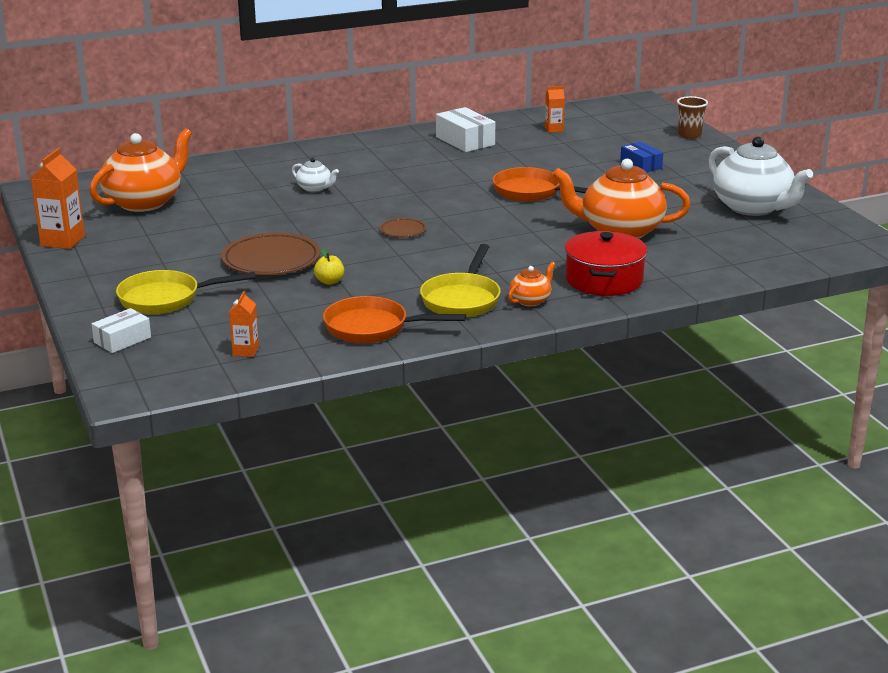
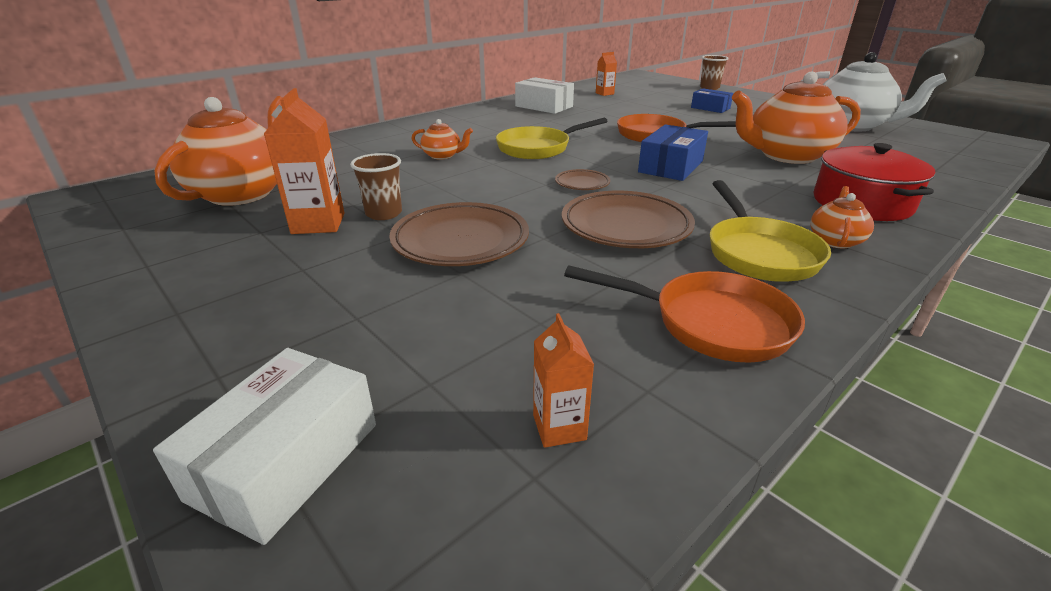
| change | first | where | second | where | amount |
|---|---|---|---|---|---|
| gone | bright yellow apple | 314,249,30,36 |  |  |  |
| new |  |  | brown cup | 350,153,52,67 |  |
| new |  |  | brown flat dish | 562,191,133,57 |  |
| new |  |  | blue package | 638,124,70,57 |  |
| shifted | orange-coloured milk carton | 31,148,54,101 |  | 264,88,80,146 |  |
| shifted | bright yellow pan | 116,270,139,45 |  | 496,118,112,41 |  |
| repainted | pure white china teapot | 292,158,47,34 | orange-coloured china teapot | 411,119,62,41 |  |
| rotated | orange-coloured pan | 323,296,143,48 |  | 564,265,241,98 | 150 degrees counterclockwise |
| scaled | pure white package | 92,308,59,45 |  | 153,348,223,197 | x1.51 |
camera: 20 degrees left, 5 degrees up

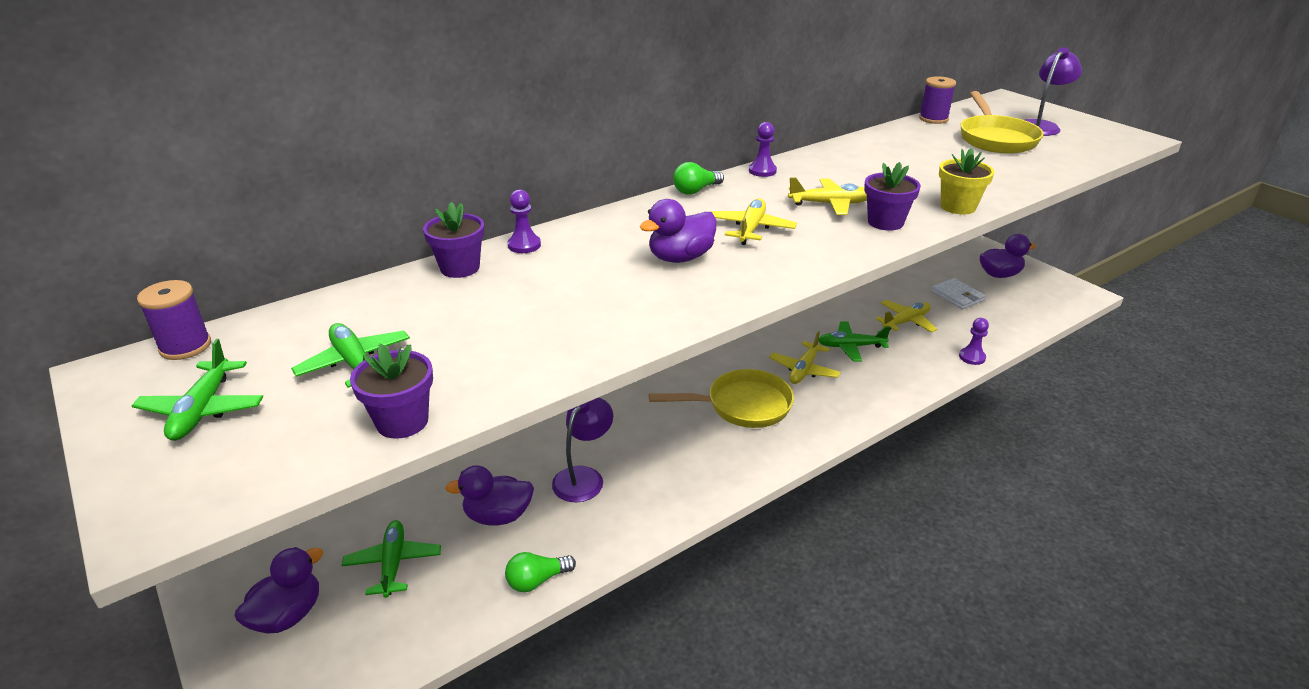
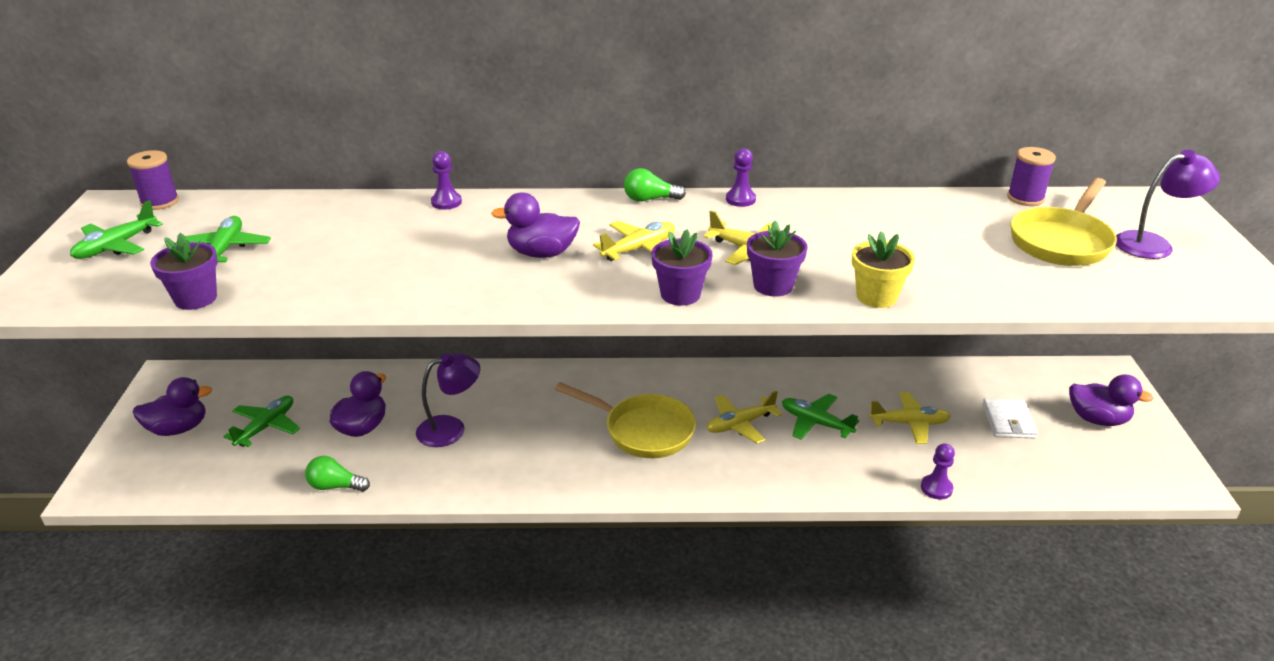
| change | first | where | second | where | amount |
|---|---|---|---|---|---|
| shifted | violet plant pot | 423,202,61,76 |  | 651,229,62,76 |  |
| rotated | violet rubber duck | 445,465,89,60 |  | 330,371,56,66 | 90 degrees clockwise |
camera: 35 degrees right, 0 degrees up

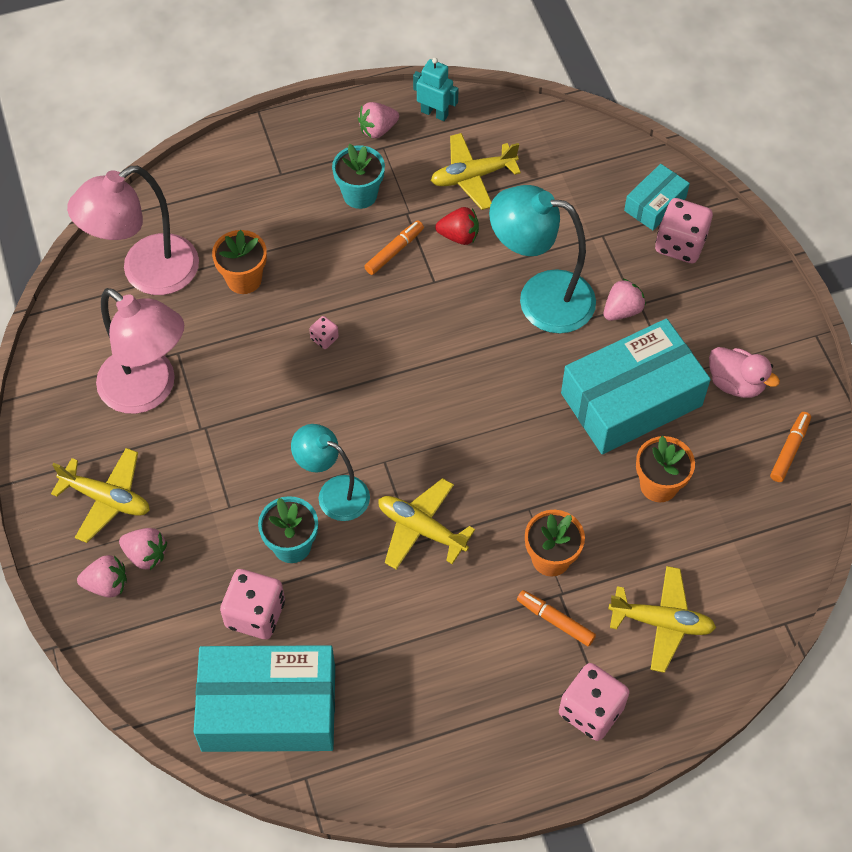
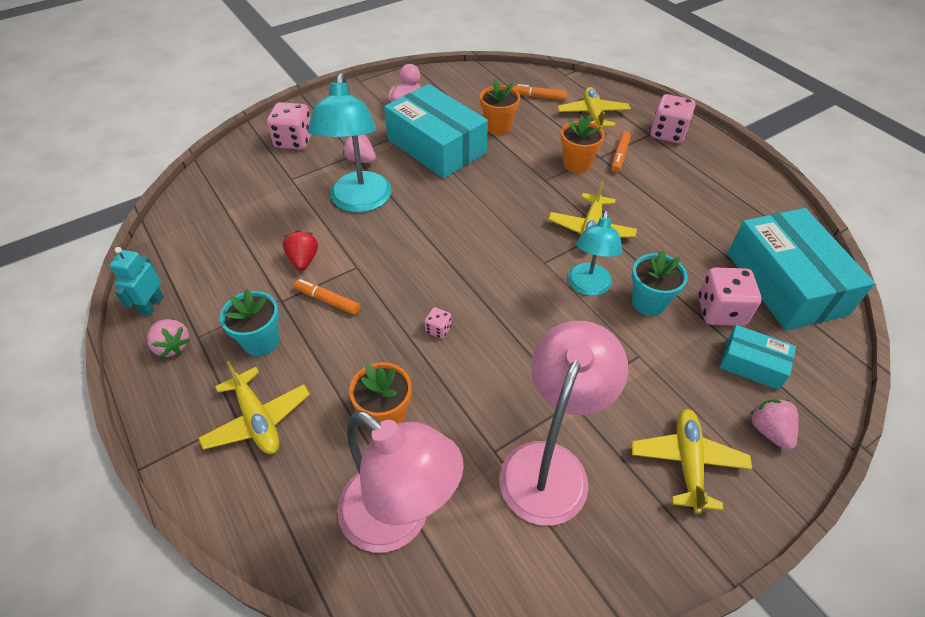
| change | first | where | second | where | amount |
|---|---|---|---|---|---|
| gone | rosy toy strawberry | 119,528,48,42 |  |  |  |
| shifted | bright yellow aeroplane | 431,133,90,77 |  | 198,361,112,93 |  |
| shifted | turquoise package | 624,164,66,66 |  | 720,325,76,65 |  |
| shifted | orange-coloured marker pen | 770,412,41,70 |  | 513,84,54,17 |  |
camera: 105 degrees left, 10 degrees down

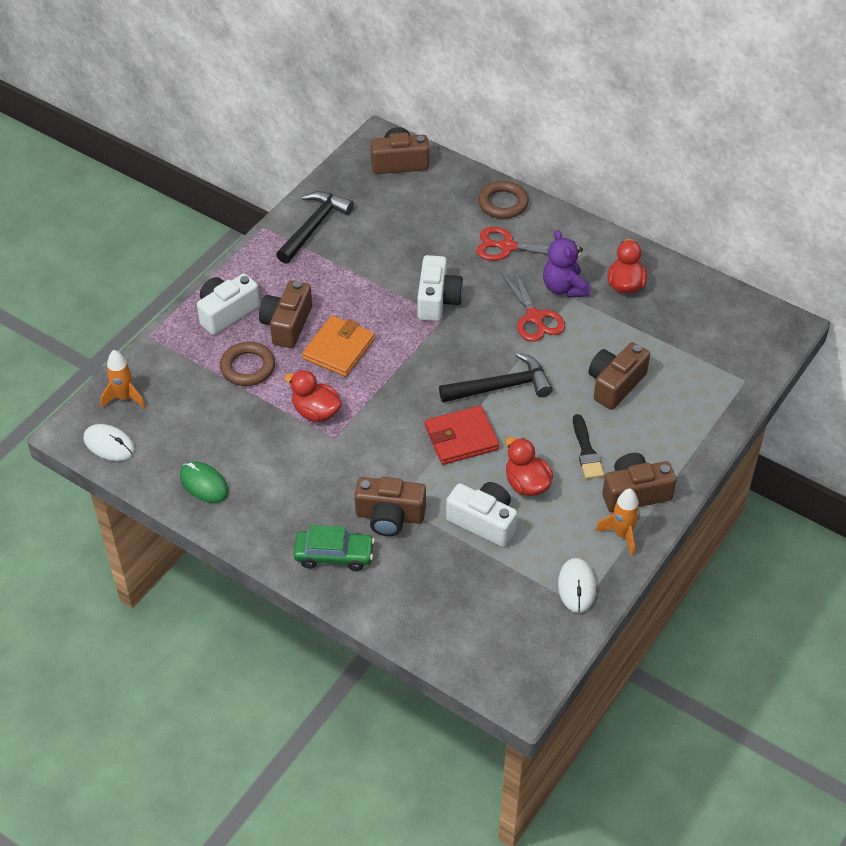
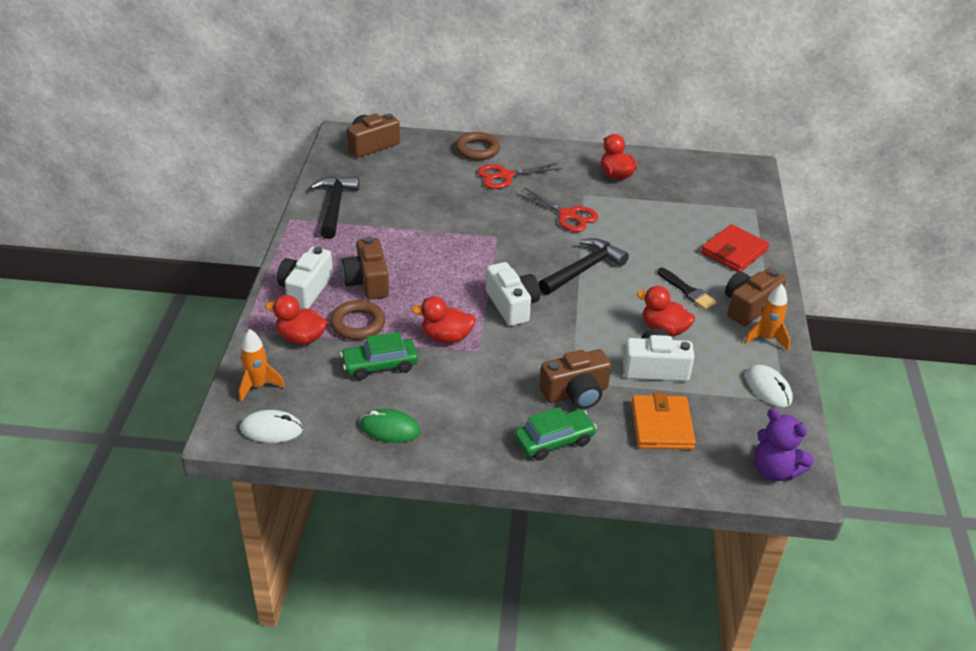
| change | first | where | second | where | amount |
|---|---|---|---|---|---|
| gone | brown camera | 588,342,62,68 |  |  |  |
| new |  |  | red rubber duck | 265,295,62,50 |  |
| new |  |  | leaf-green car | 340,332,78,48 |  |
| shifted | orange-coloured card wallet | 302,316,73,61 |  | 631,392,65,57 |  |
| shifted | pure white camera | 417,255,46,66 |  | 486,262,54,64 |  |
| shifted | red card wallet | 425,405,75,60 |  | 701,224,68,48 |  |
| shifted | violet teddy | 543,230,47,68 |  | 754,409,60,72 |  |
camera: 30 degrees left, 10 degrees down

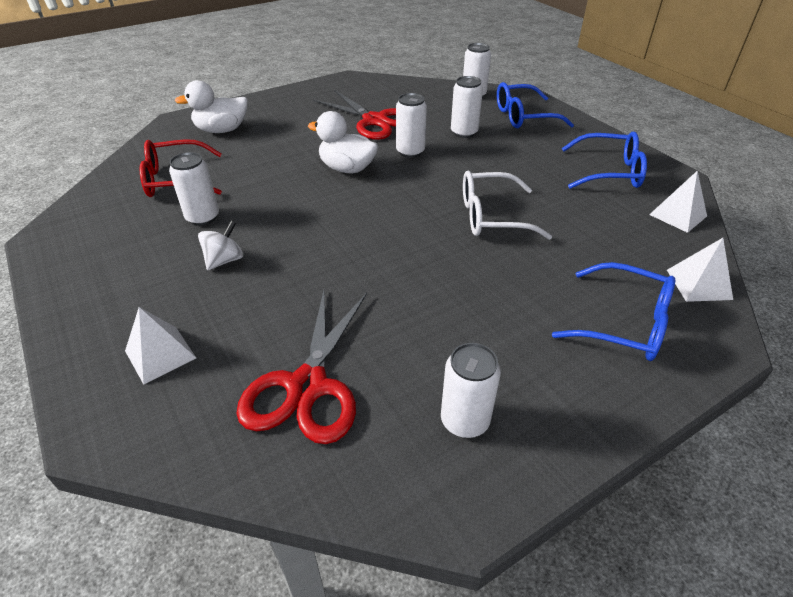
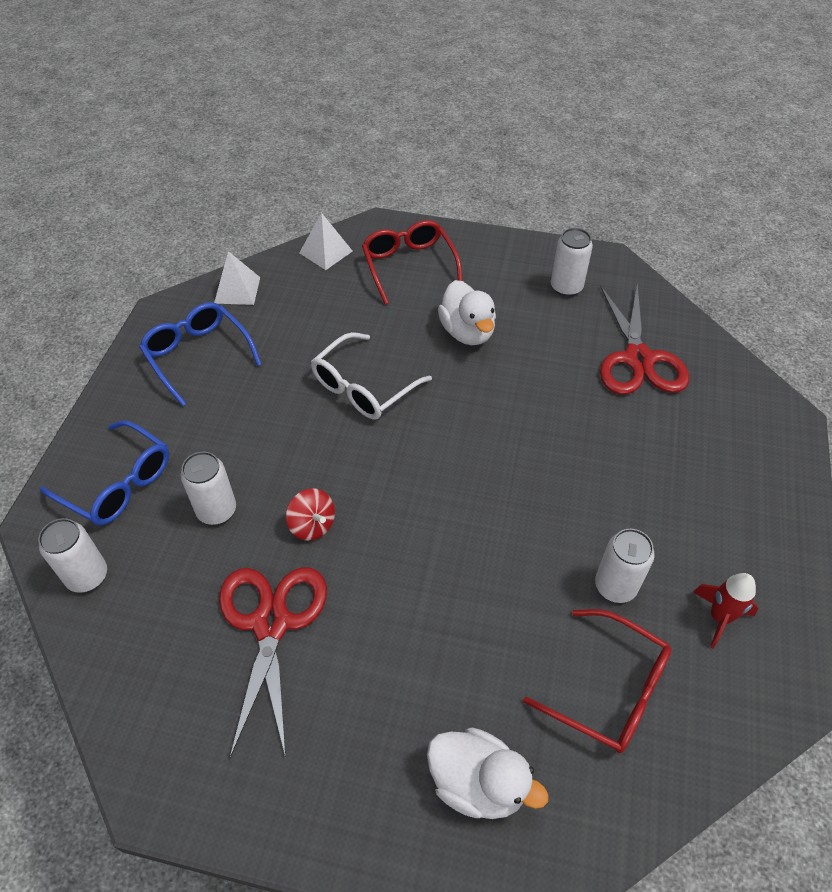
| change | first | where | second | where | amount |
|---|---|---|---|---|---|
| gone | pure white pyramid shape | 125,307,71,78 |  |  |  |
| gone | pure white spinning top | 198,221,45,49 |  |  |  |
| new |  |  | red spaceship | 693,573,66,75 |  |
| shifted | pure white rubber duck | 308,111,70,62 |  | 438,280,58,65 |  |
| swapped | pure white tin | 396,93,31,65 | red spinning top | 286,488,49,53 |  |
| repainted | blue eyeglasses | 552,262,123,99 | red eyeglasses | 362,220,101,85 |  |
| rotated | red scissors | 236,291,131,153 |  | 600,284,89,111 | 120 degrees clockwise |
| rotated | pure white eyeglasses | 463,171,89,69 |  | 311,332,121,87 | 90 degrees clockwise |
camera: 135 degrees left, 10 degrees up

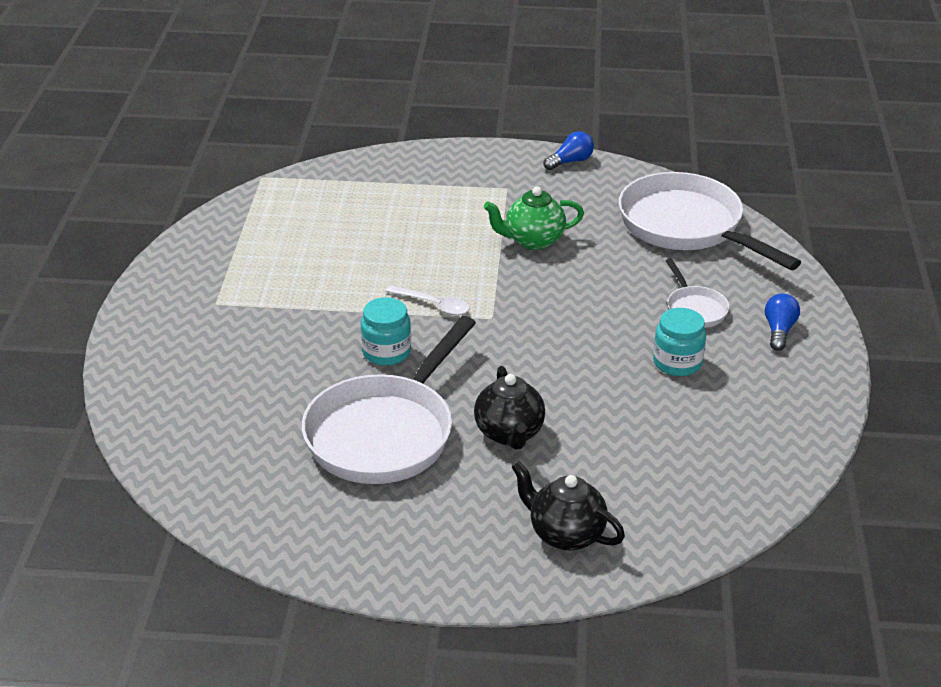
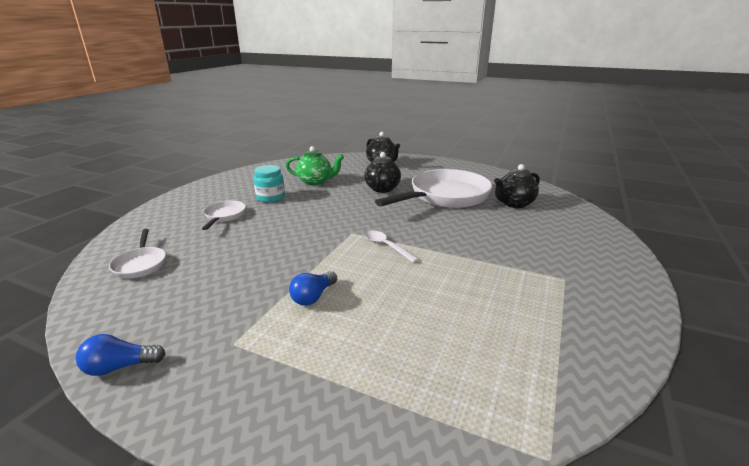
| change | first | where | second | where | amount |
|---|---|---|---|---|---|
| gone | turquoise jam jar | 361,297,50,69 |  |  |  |
| new |  |  | jet-black china teapot | 494,164,46,44 |  |
| shifted | leaf-green china teapot | 484,187,100,63 |  | 286,146,58,40 |  |
| shifted | blue light bulb | 765,293,35,58 |  | 289,271,48,35 |  |
| scaled | pure white pan | 619,172,182,98 |  | 109,229,57,49 | x0.46 |
camera: 160 degrees left, 10 degrees down

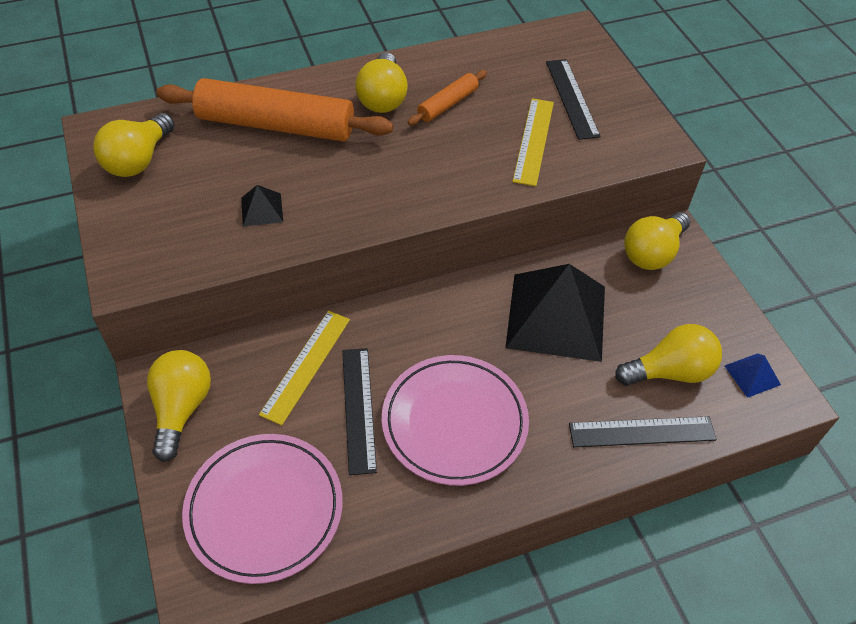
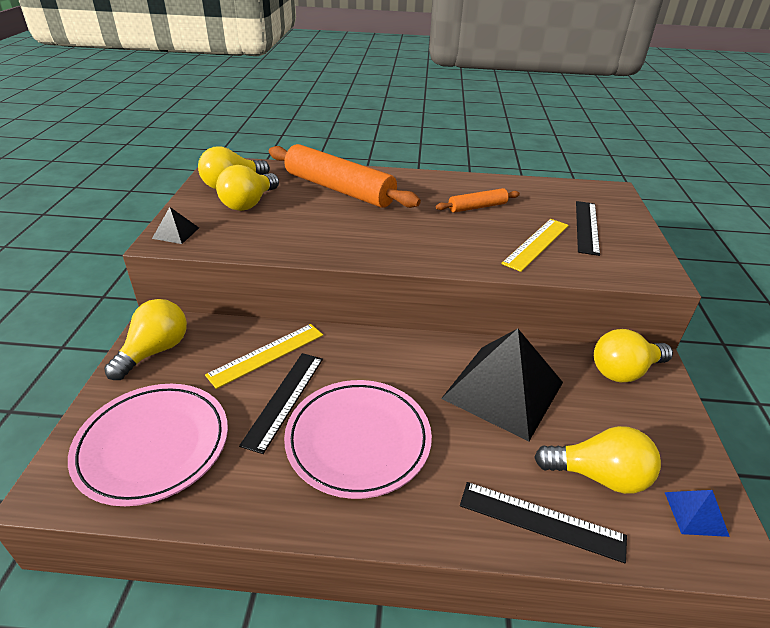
| change | first | where | second | where | amount |
|---|---|---|---|---|---|
| shifted | jet-black pyramid shape | 241,185,42,42 |  | 152,207,47,37 |  |
| shifted | bright yellow light bulb | 355,52,53,61 |  | 216,165,63,46 |  |
camera: 25 degrees right, 15 degrees down

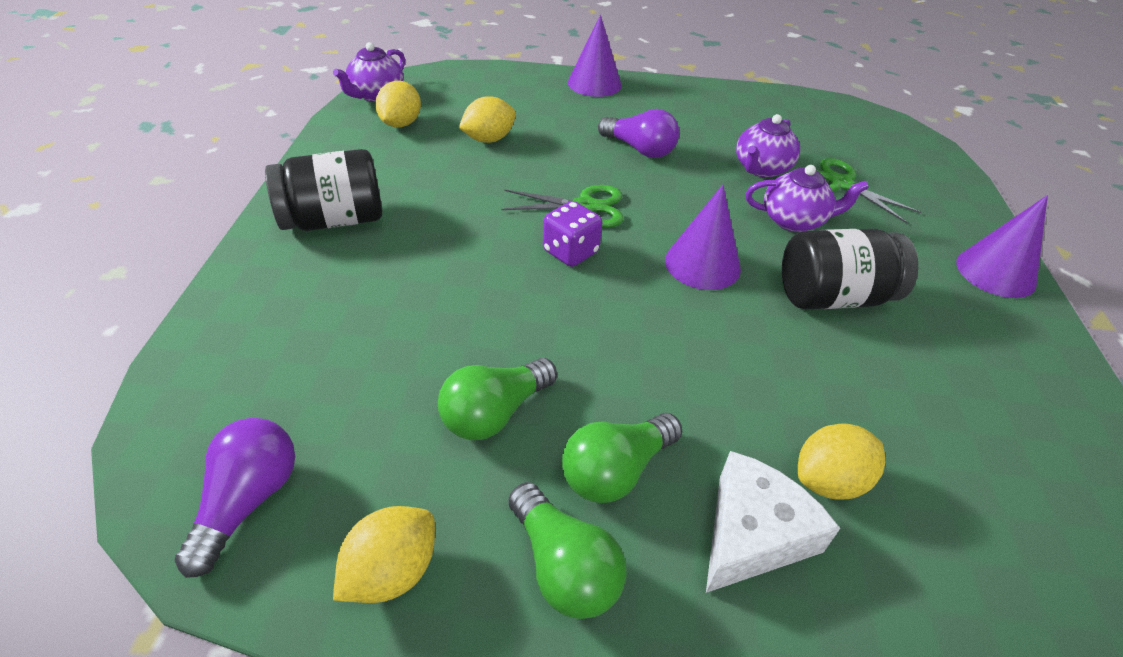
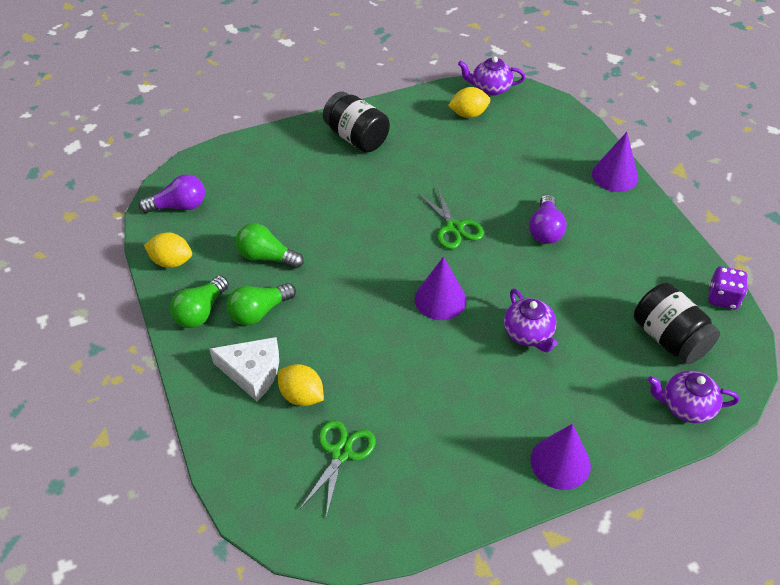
| change | first | where | second | where | amount |
|---|---|---|---|---|---|
| gone | bright yellow lemon | 459,96,57,47 |  |  |  |
| shifted | violet die | 543,201,59,66 |  | 708,266,40,43 |  |
| shifted | violet china teapot | 736,114,64,64 |  | 648,371,91,52 |  |
| shifted | jet-black jam jar | 782,229,136,80 |  | 634,283,86,81 |  |
| shifted | leaf-green scissors | 816,158,105,65 |  | 300,420,76,98 |  |
| rotated | leaf-green light bulb | 562,413,120,90 |  | 226,283,70,42 | 60 degrees counterclockwise |
camera: 65 degrees right, 5 degrees up

